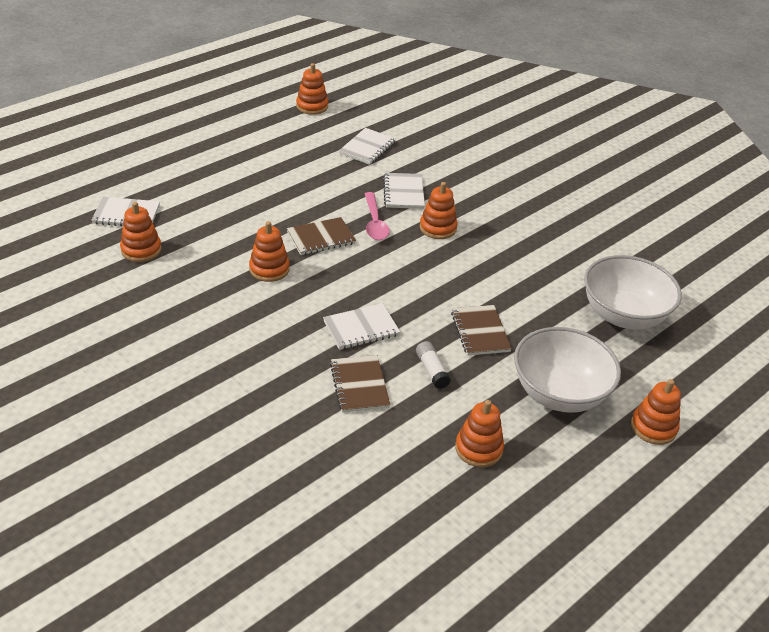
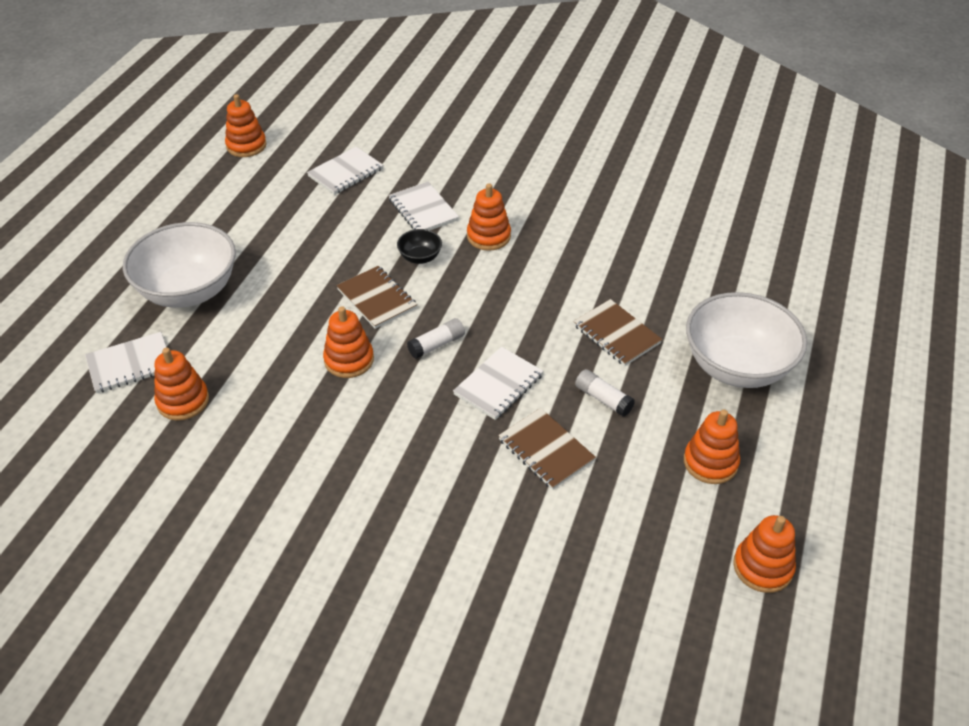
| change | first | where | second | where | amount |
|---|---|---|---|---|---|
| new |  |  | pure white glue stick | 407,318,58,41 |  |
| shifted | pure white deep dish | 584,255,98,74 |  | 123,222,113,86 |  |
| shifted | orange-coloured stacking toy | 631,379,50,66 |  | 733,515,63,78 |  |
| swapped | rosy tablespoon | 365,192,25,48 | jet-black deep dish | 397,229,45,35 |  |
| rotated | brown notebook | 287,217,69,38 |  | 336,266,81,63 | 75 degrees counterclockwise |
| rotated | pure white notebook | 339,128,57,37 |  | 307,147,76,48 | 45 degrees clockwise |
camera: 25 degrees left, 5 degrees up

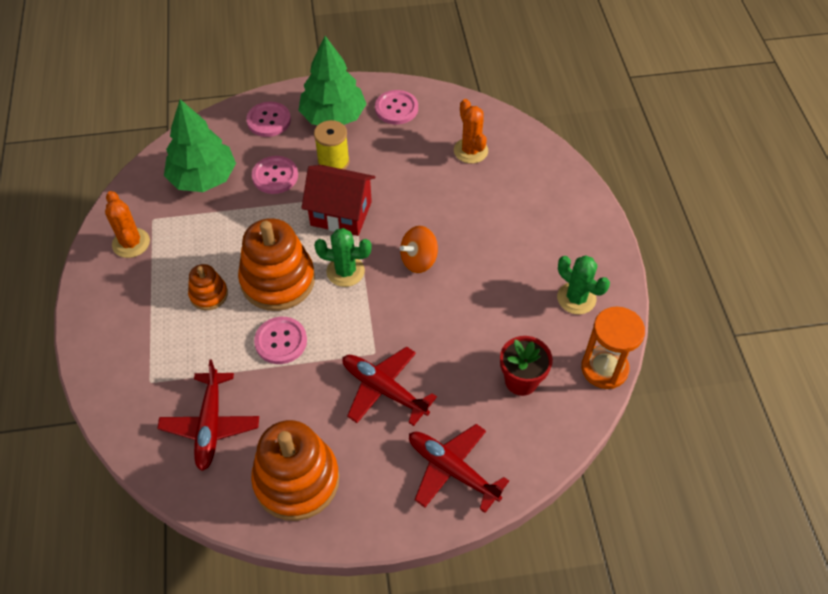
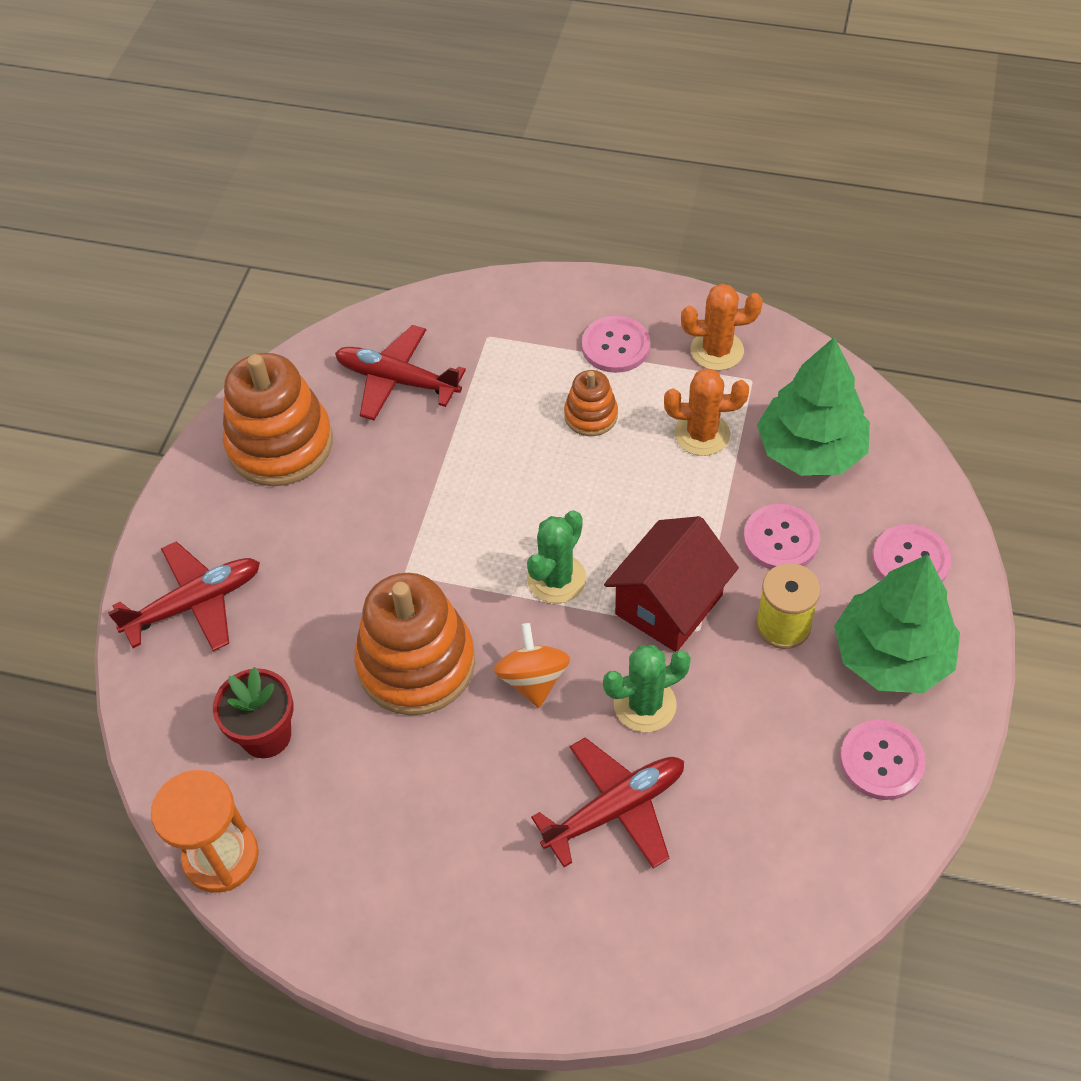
| change | first | where | second | where | amount |
|---|---|---|---|---|---|
| shifted | orange-coloured stacking toy | 238,218,77,93 |  | 354,573,121,142 |  |
| shifted | rosy button | 254,317,53,47 |  | 582,316,68,57 |  |
| shifted | red aeroplane | 342,346,95,80 |  | 531,738,153,131 |  |
| shifted | orange-coloured prickly plant | 454,99,34,65 |  | 664,368,85,88 |  |
| shifted | leaf-green prickly plant | 557,255,53,59 |  | 603,645,88,87 |  |
camera: 115 degrees right, 0 degrees up

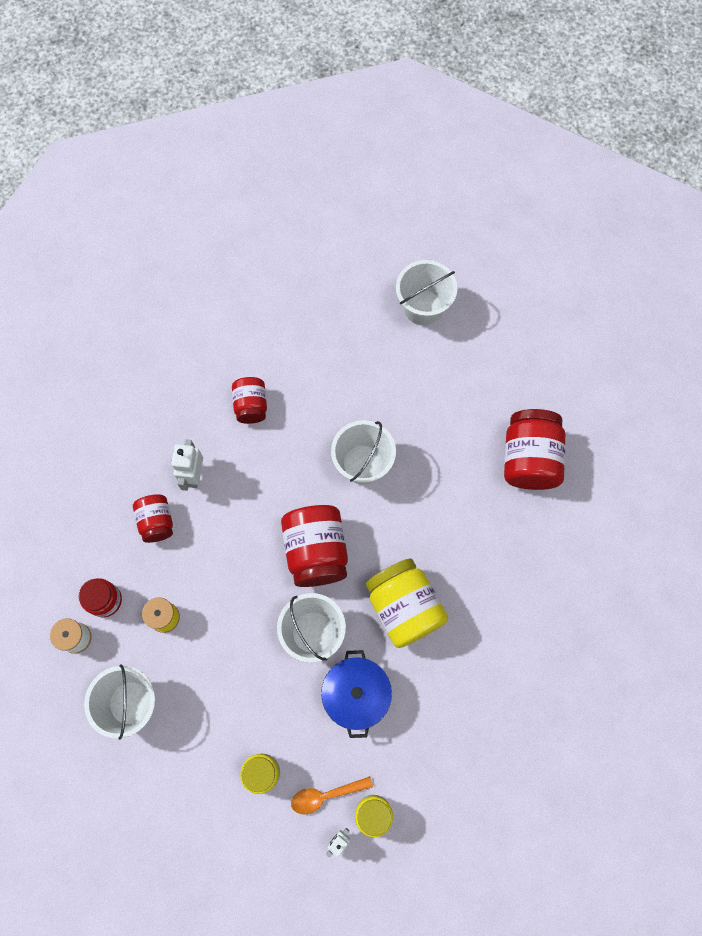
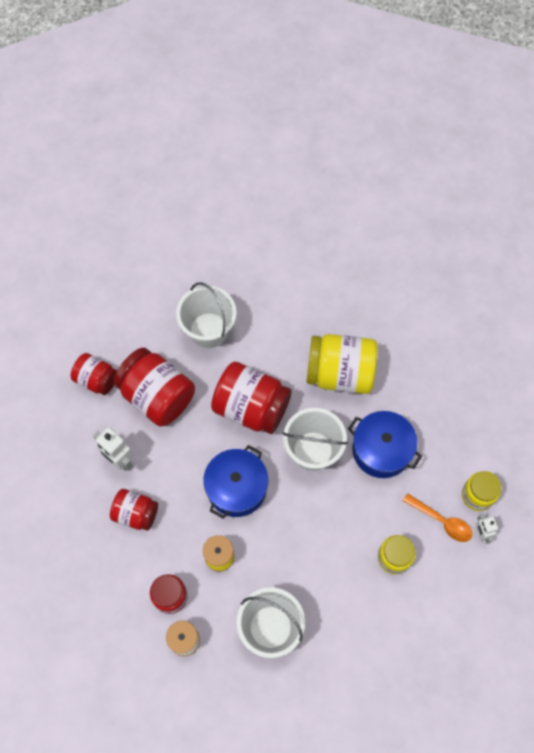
| change | first | where | second | where | amount |
|---|---|---|---|---|---|
| gone | pure white pail | 396,260,61,66 |  |  |  |
| new |  |  | blue stockpot | 203,445,65,74 |  |
| shifted | red jam jar | 504,409,61,81 |  | 113,348,82,79 |  |
| rotated | orange-coloured tablespoon | 291,776,82,38 |  | 403,493,69,49 | 75 degrees counterclockwise |
camera: 55 degrees left, 5 degrees down

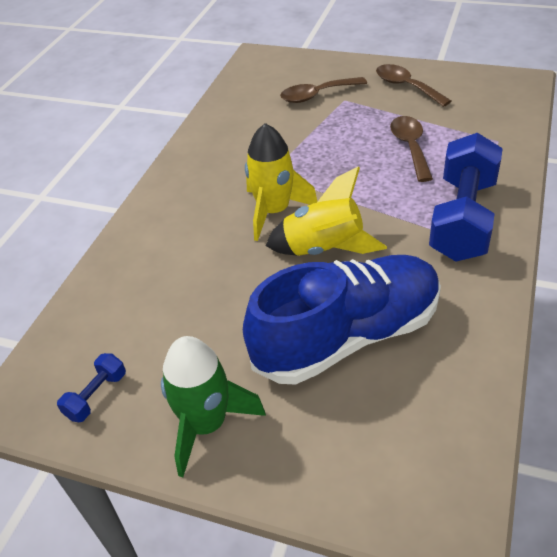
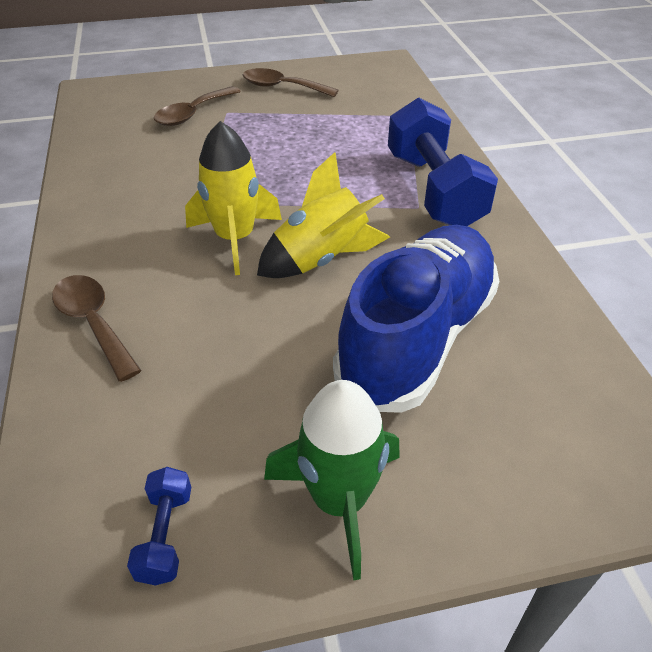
| change | first | where | second | where | amount |
|---|---|---|---|---|---|
| shifted | brown tablespoon | 390,116,43,66 |  | 52,275,90,107 |  |
camera: 35 degrees left, 0 degrees up

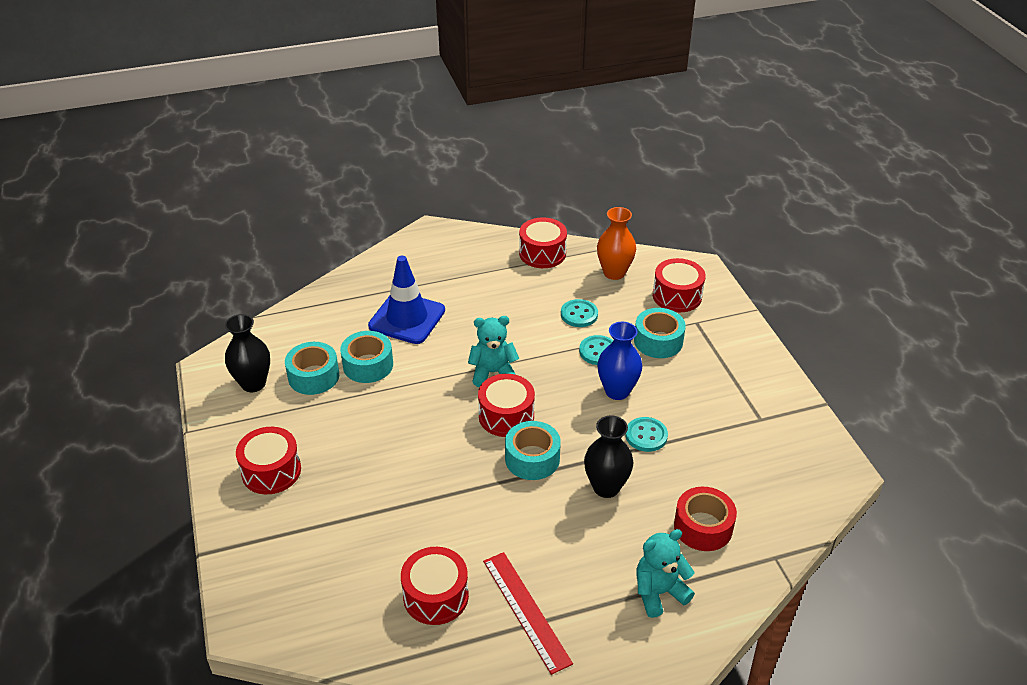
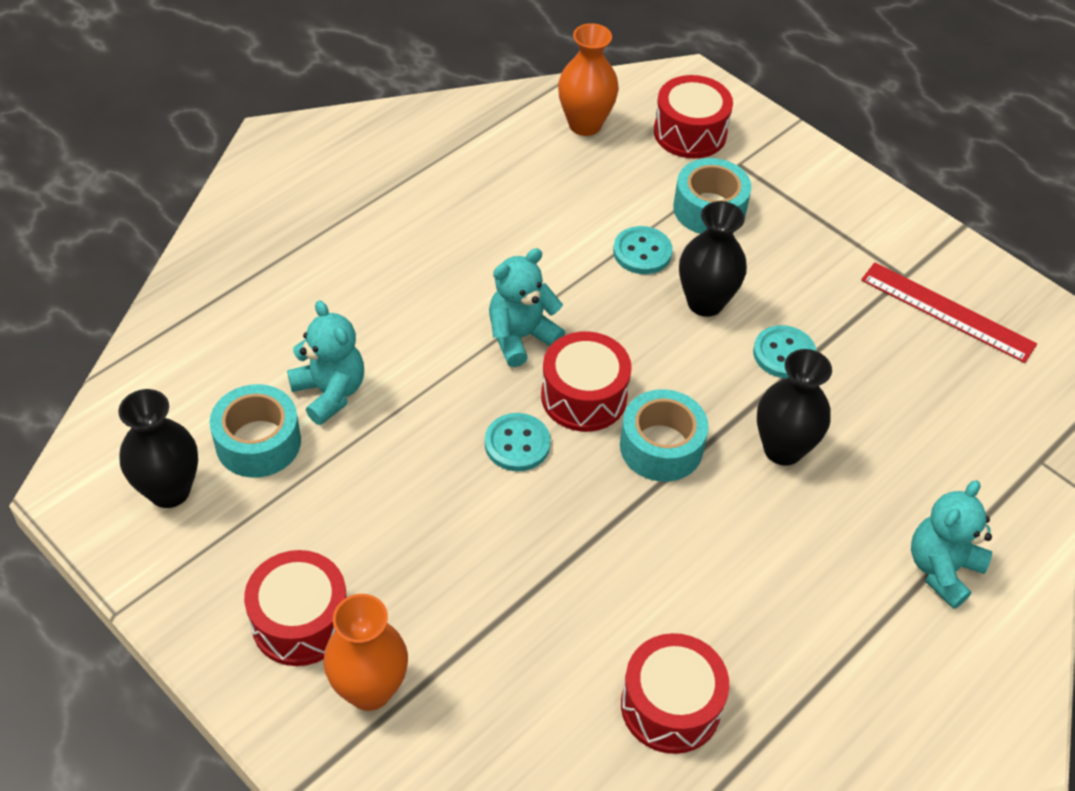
| change | first | where | second | where | amount |
|---|---|---|---|---|---|
| gone | blue traffic cone | 368,256,77,88 |  |  |  |
| gone | red toy drum | 519,217,48,51 |  |  |  |
| gone | red tape | 674,487,63,64 |  |  |  |
| new |  |  | orange-coloured tall vase | 323,594,85,117 |  |
| shifted | red ruler | 483,552,90,123 |  | 861,262,176,101 |  |
| shifted | turquoise button | 561,299,37,28 |  | 485,413,66,58 |  |
| swapped | turquoise tape | 340,331,53,52 | turquoise teddy | 287,300,77,125 |  |
| repainted | blue tall vase | 597,322,45,78 | jet-black tall vase | 679,201,68,116 |  |
camera: 30 degrees left, 10 degrees up

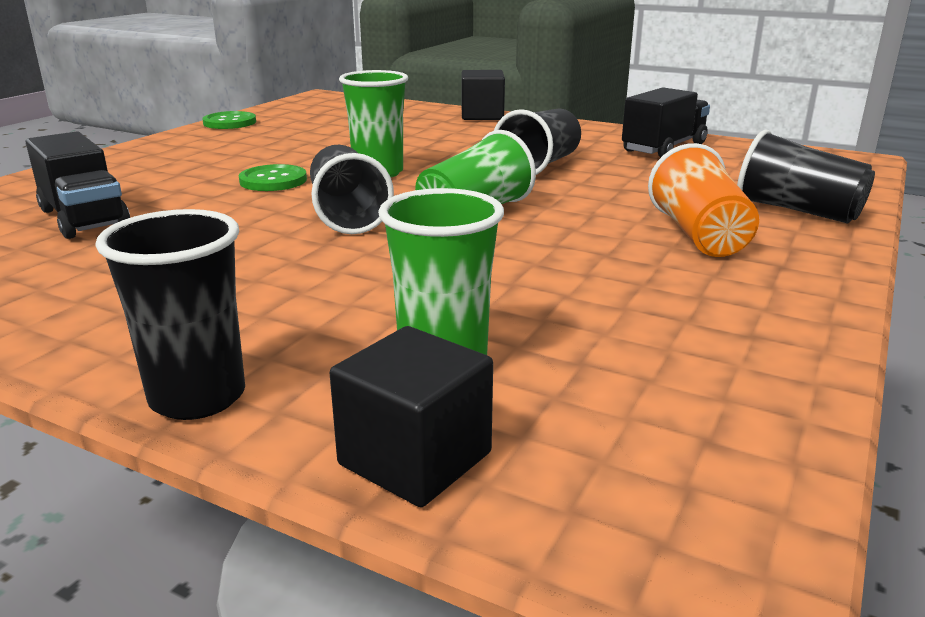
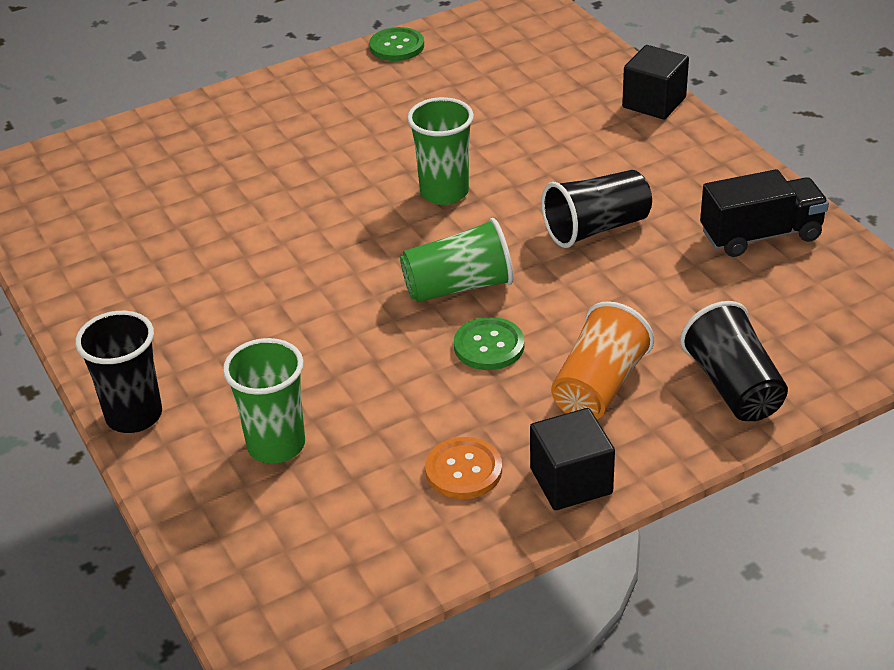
| change | first | where | second | where | amount |
|---|---|---|---|---|---|
| gone | jet-black toy truck | 26,131,104,108 |  |  |  |
| gone | jet-black cup | 310,145,84,89 |  |  |  |
| new |  |  | orange-coloured button | 425,437,77,62 |  |
| shifted | leaf-green button | 239,164,68,27 |  | 454,317,70,53 |  |
| shifted | jet-black solid cube | 330,326,163,181 |  | 530,408,85,102 |  |
camera: 35 degrees right, 15 degrees up

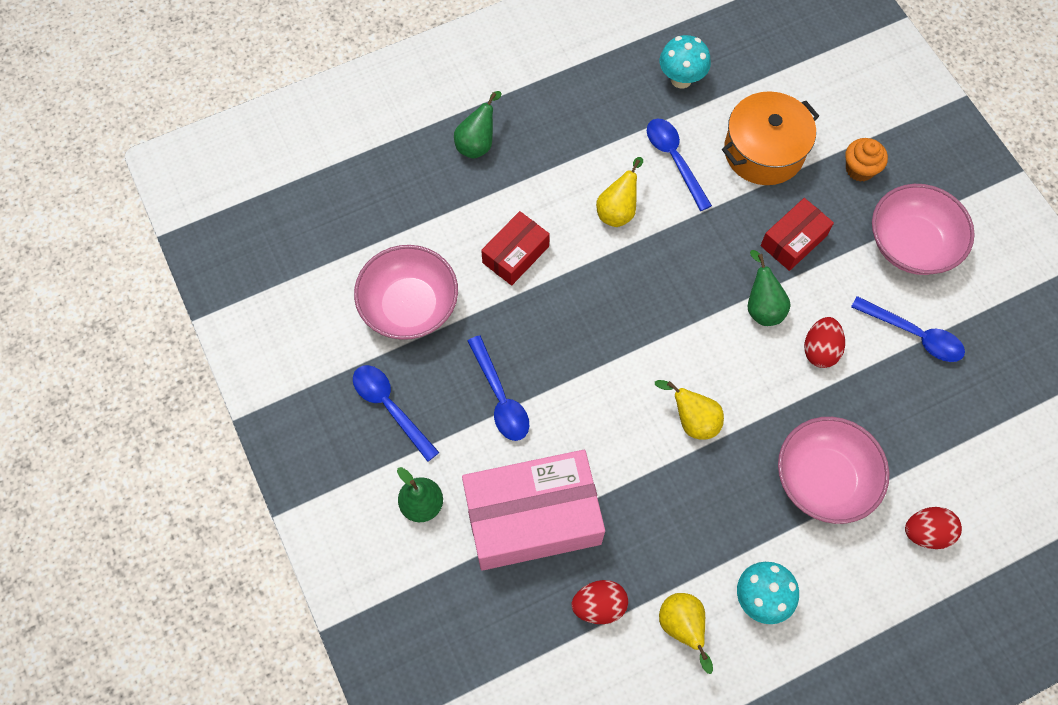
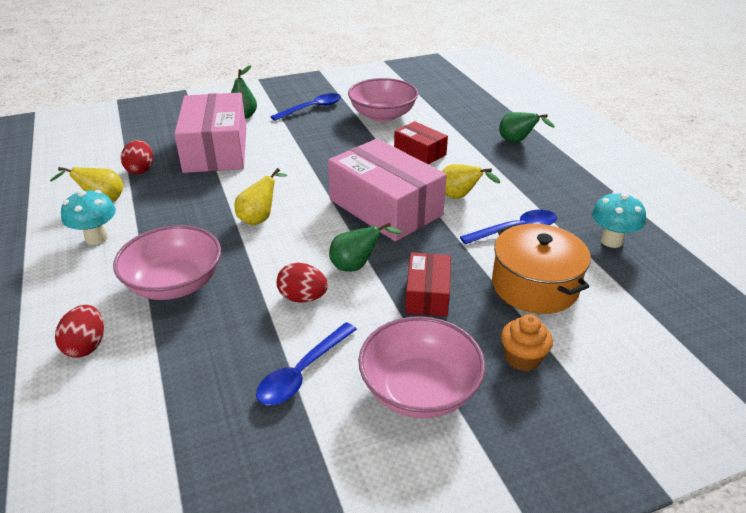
| change | first | where | second | where | amount |
|---|---|---|---|---|---|
| gone | blue tablespoon | 467,335,62,106 |  |  |  |
| new |  |  | rosy package | 328,138,119,104 |  |
| rotated | red package | 760,198,74,73 |  | 405,252,46,64 | 45 degrees clockwise |
camera: 95 degrees right, 30 degrees down

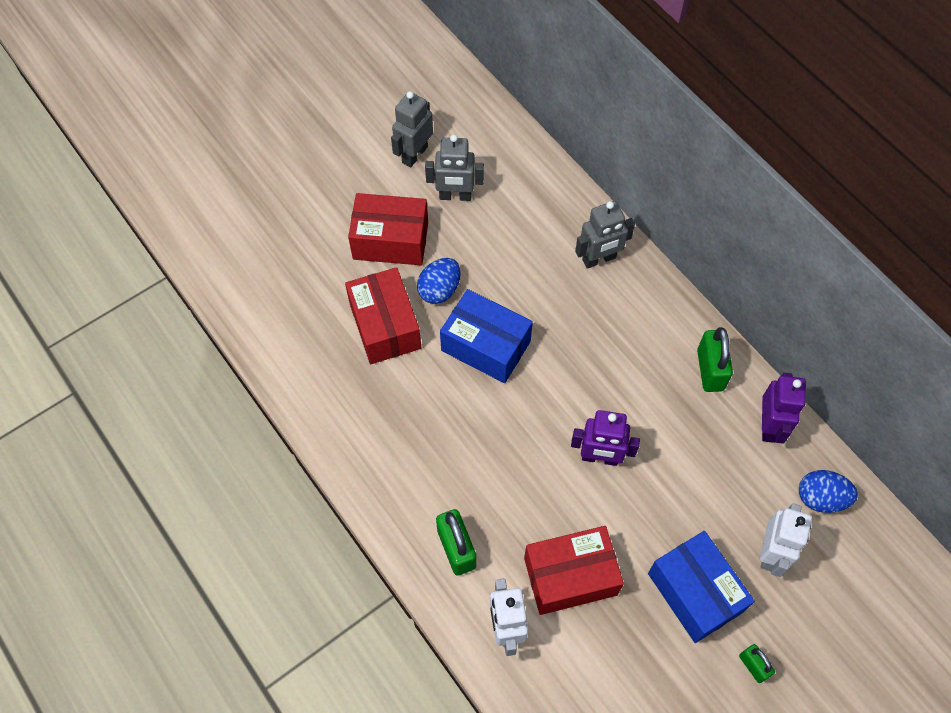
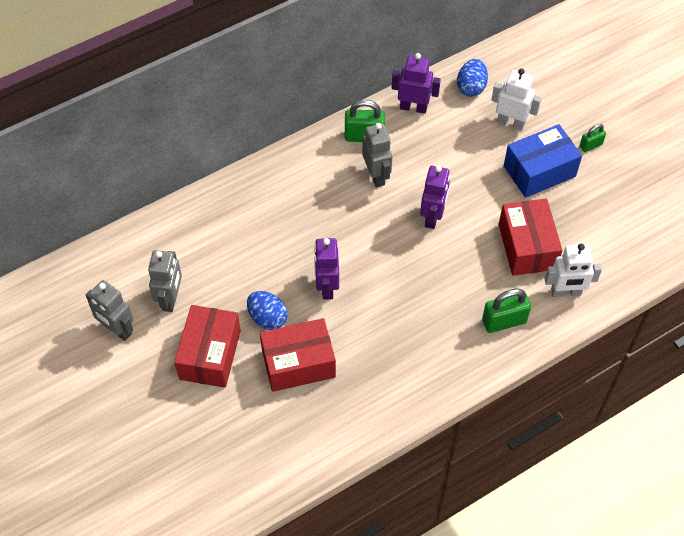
| change | first | where | second | where | amount |
|---|---|---|---|---|---|
| shifted | grey toy robot | 575,201,60,68 |  | 362,123,30,64 |  |
| swapped | blue package | 440,289,93,94 | violet toy robot | 314,238,25,62 |  |
camera: 85 degrees left, 5 degrees down

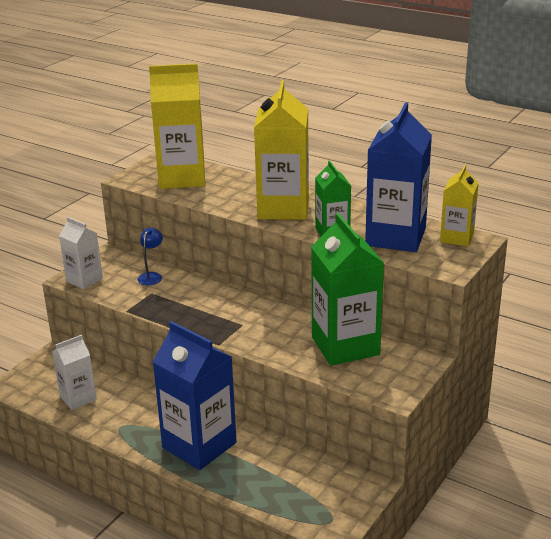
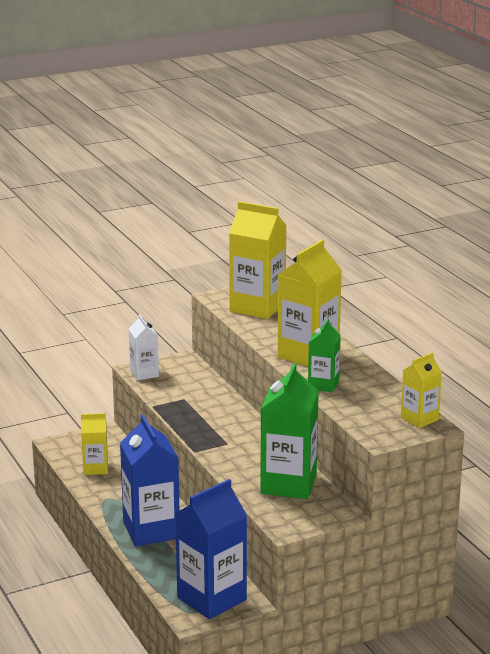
| change | first | where | second | where | amount |
|---|---|---|---|---|---|
| gone | blue reading lamp | 138,228,25,57 |  |  |  |
| shifted | blue milk carton | 365,102,67,150 |  | 175,479,72,140 |  |
| repainted | pure white milk carton | 52,335,44,75 | bright yellow milk carton | 81,413,27,62 |  |
camera: 30 degrees right, 5 degrees down

